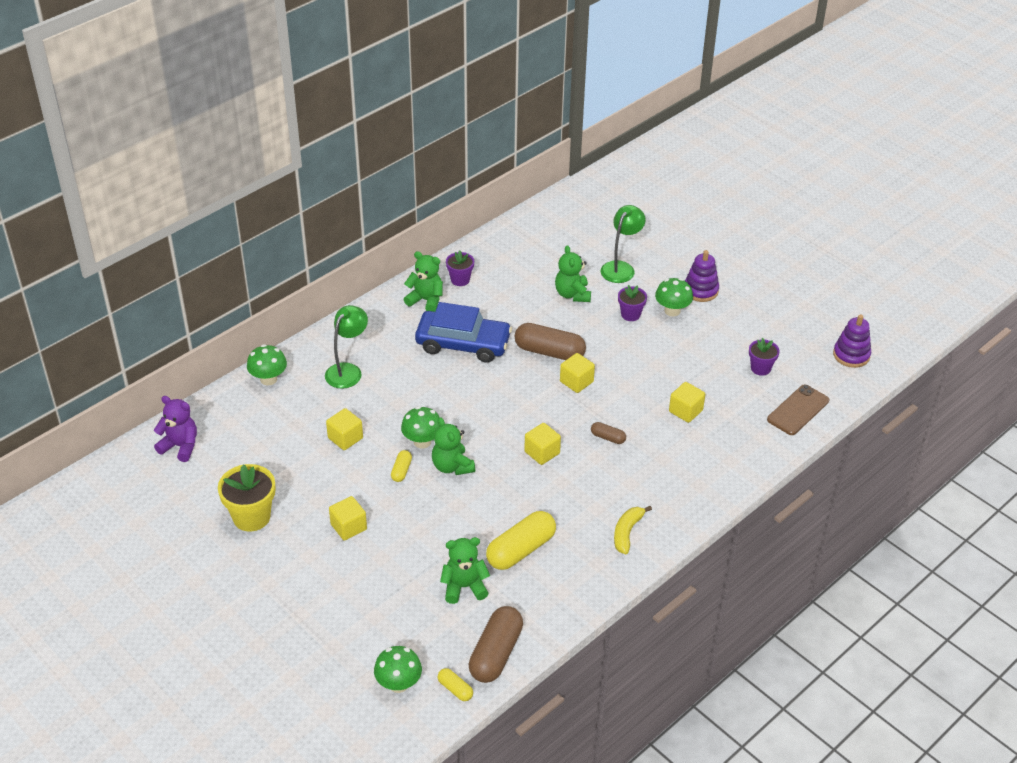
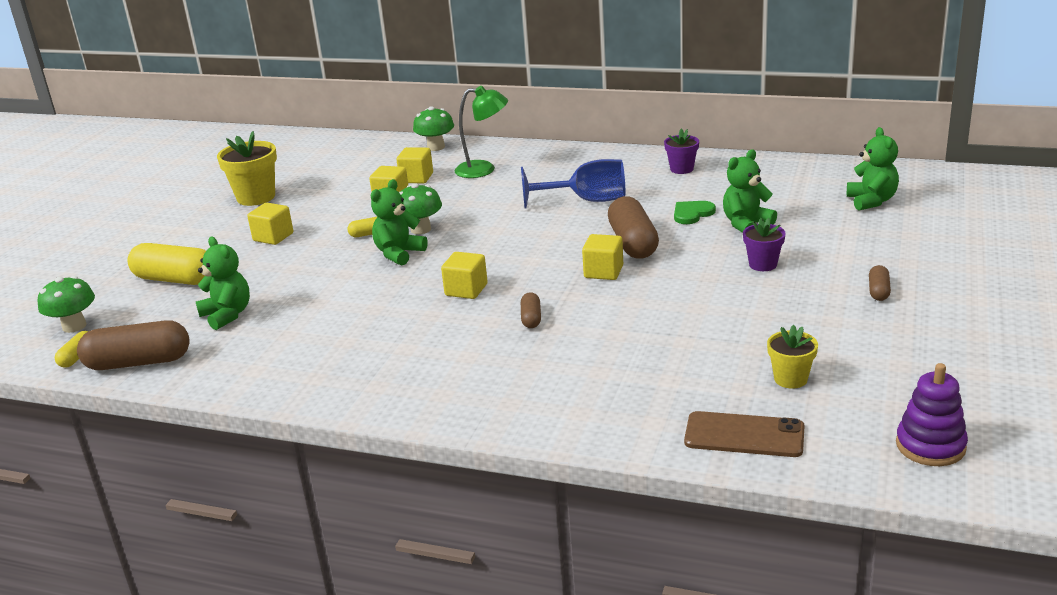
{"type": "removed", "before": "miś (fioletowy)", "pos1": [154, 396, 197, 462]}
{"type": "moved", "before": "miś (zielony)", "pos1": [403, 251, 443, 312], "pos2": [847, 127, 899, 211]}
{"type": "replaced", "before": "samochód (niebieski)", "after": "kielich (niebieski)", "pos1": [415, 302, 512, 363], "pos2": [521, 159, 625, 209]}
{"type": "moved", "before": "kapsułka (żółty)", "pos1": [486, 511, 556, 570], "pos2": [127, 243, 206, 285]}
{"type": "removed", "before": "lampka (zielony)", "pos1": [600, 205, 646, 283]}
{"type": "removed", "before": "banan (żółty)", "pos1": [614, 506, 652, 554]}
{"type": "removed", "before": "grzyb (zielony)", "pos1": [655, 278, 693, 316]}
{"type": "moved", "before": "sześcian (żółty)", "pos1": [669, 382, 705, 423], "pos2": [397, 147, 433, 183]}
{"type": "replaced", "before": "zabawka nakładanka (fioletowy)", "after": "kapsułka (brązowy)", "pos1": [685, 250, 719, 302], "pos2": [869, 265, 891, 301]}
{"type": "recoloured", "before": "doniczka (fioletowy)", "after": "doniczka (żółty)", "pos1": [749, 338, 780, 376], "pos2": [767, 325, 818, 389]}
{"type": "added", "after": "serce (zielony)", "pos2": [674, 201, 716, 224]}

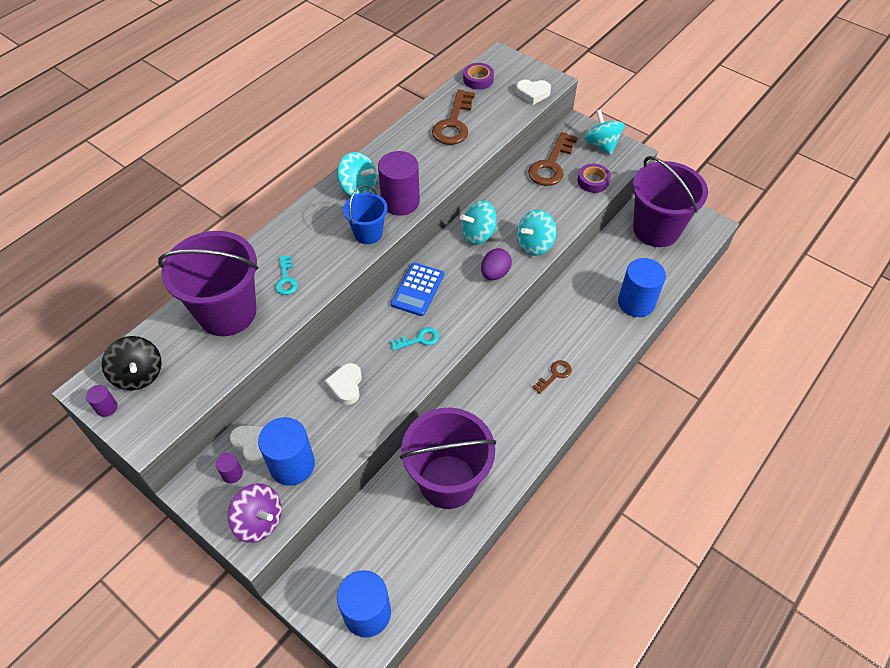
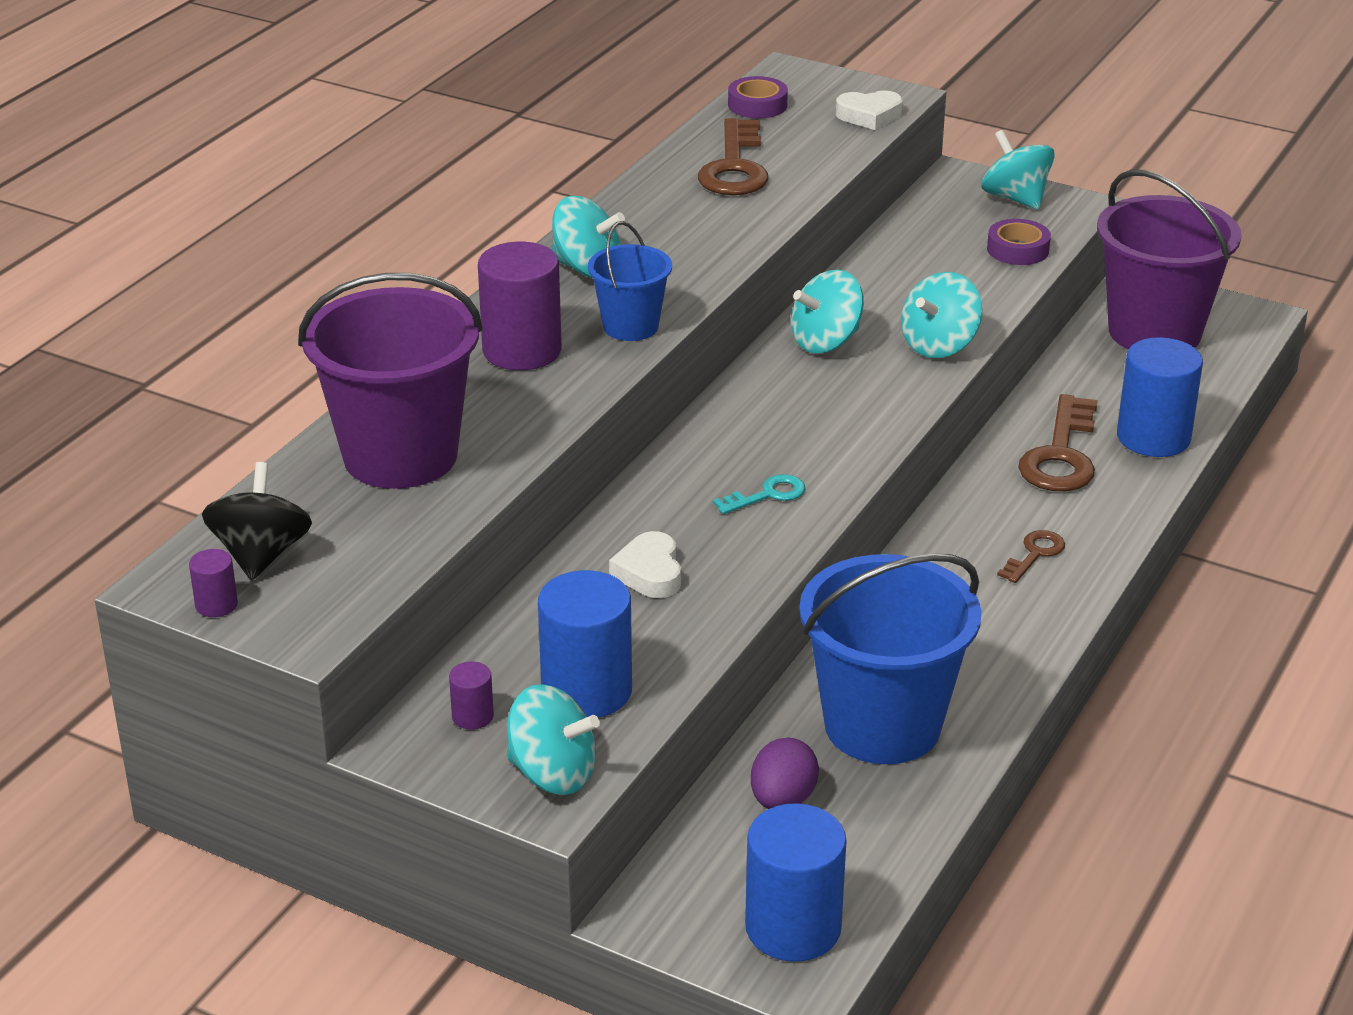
{"type": "turned", "before": "bączek (czarny)", "pos1": [102, 336, 162, 390], "pos2": [202, 462, 312, 580], "turn": -135}
{"type": "recoloured", "before": "bączek (fioletowy)", "after": "bączek (turkusowy)", "pos1": [228, 483, 281, 543], "pos2": [507, 684, 600, 795]}
{"type": "removed", "before": "serce (biały)", "pos1": [230, 426, 265, 465]}
{"type": "removed", "before": "klucz (turkusowy)", "pos1": [275, 255, 298, 295]}
{"type": "moved", "before": "walec (fioletowy)", "pos1": [378, 151, 420, 216], "pos2": [478, 242, 562, 370]}
{"type": "removed", "before": "kalkulator (niebieski)", "pos1": [391, 263, 444, 316]}
{"type": "recoloured", "before": "wiadro (fioletowy)", "after": "wiadro (niebieski)", "pos1": [400, 407, 496, 509], "pos2": [799, 553, 981, 764]}
{"type": "moved", "before": "jajko (fioletowy)", "pos1": [481, 248, 512, 280], "pos2": [751, 738, 819, 809]}
{"type": "moved", "before": "klucz (brązowy)", "pos1": [528, 132, 578, 186], "pos2": [1018, 394, 1098, 491]}

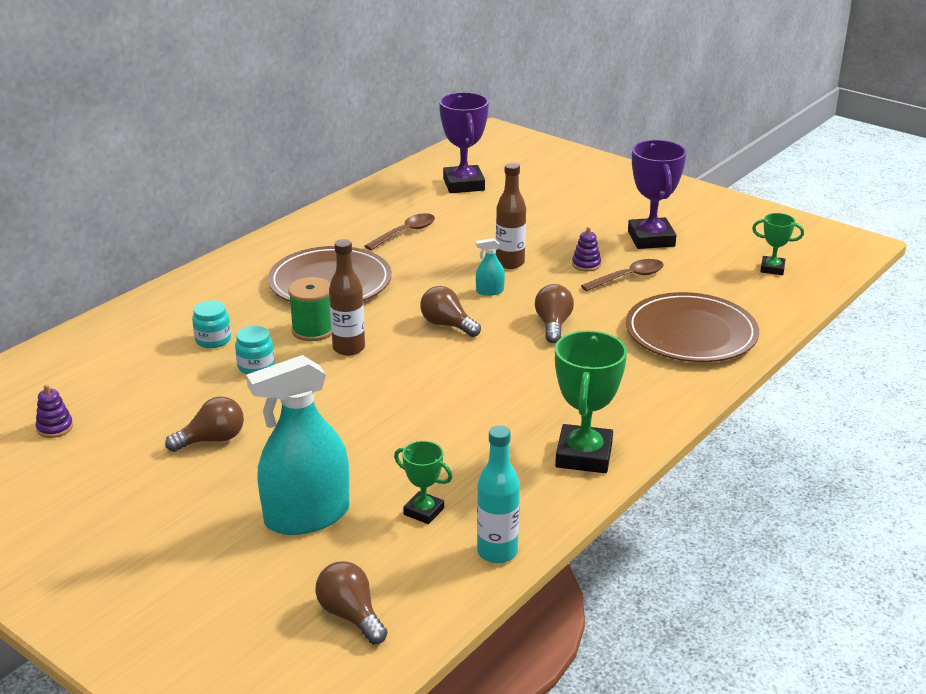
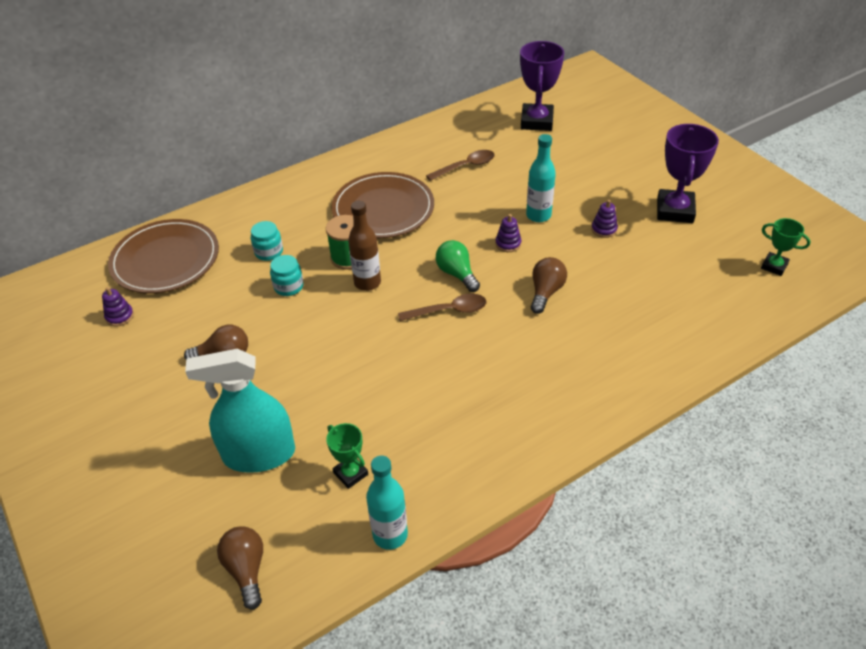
{"type": "recoloured", "before": "żarówka (brązowy)", "after": "żarówka (zielony)", "pos1": [420, 286, 481, 337], "pos2": [436, 240, 480, 292]}
{"type": "replaced", "before": "spryskiwacz (turkusowy)", "after": "zabawka nakładanka (fioletowy)", "pos1": [476, 238, 505, 296], "pos2": [495, 214, 521, 252]}
{"type": "recoloured", "before": "butelka (brązowy)", "after": "butelka (turkusowy)", "pos1": [496, 163, 526, 269], "pos2": [526, 134, 556, 222]}
{"type": "removed", "before": "puchar (zielony)", "pos1": [555, 331, 627, 473]}
{"type": "moved", "before": "łyżka (brązowy)", "pos1": [581, 259, 664, 291], "pos2": [398, 294, 486, 321]}
{"type": "moved", "before": "talerz (brązowy)", "pos1": [626, 292, 759, 362], "pos2": [108, 219, 219, 293]}

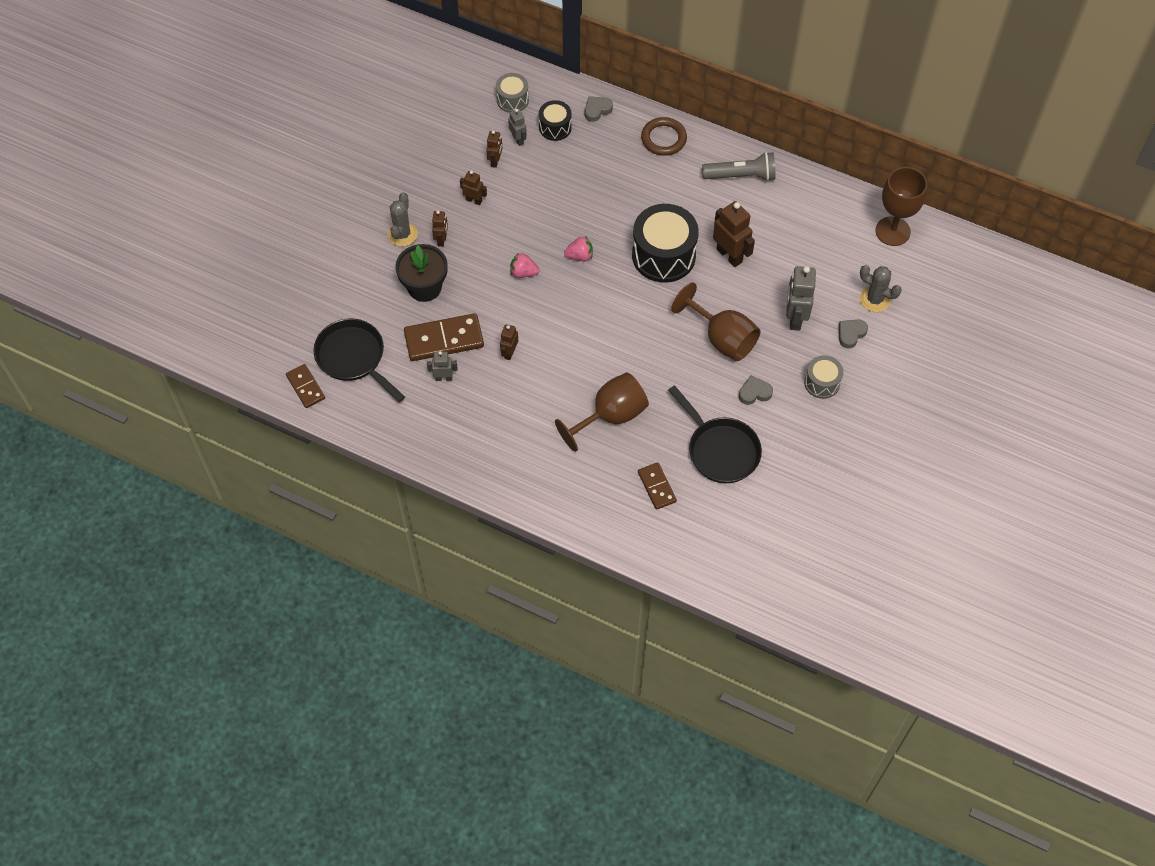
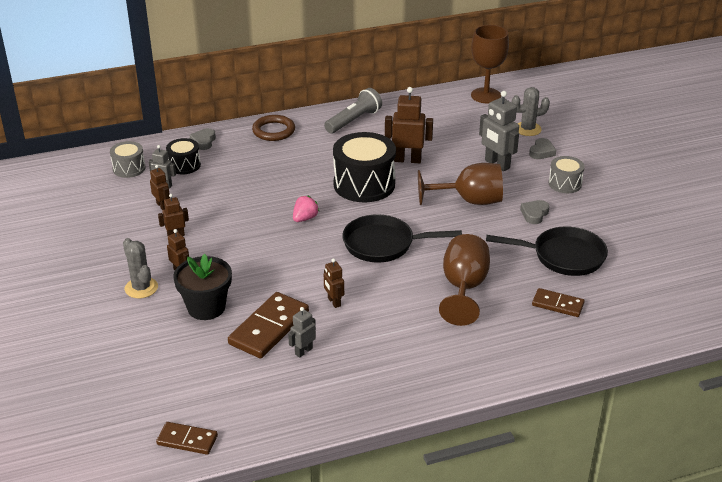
{"type": "moved", "before": "patelnia (czarny)", "pos1": [313, 319, 405, 402], "pos2": [342, 214, 462, 263]}
{"type": "removed", "before": "truskawka (różowy)", "pos1": [510, 252, 540, 278]}
{"type": "turned", "before": "serce (szary)", "pos1": [839, 320, 868, 349], "pos2": [529, 138, 556, 159], "turn": -150}

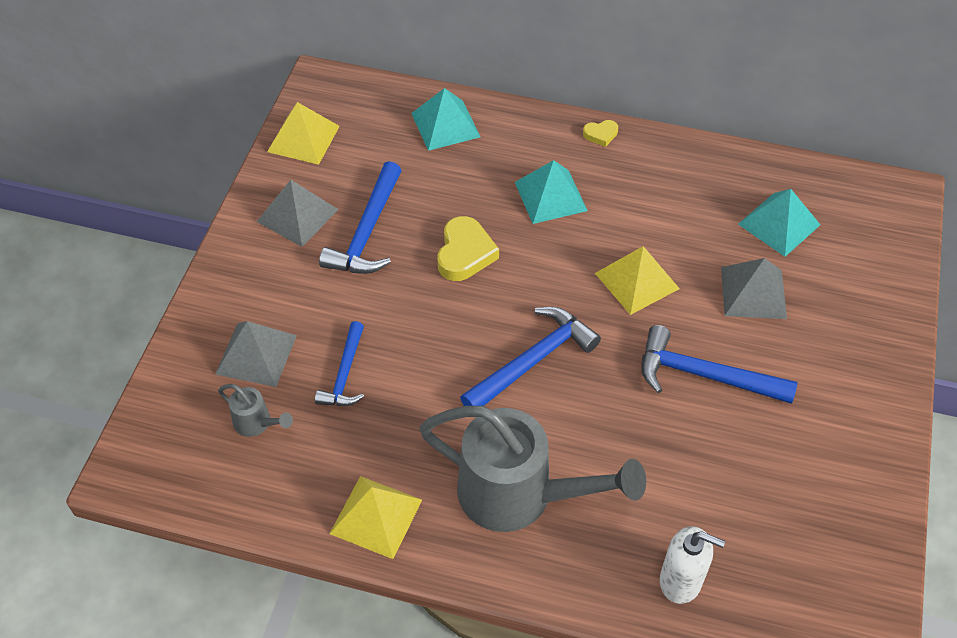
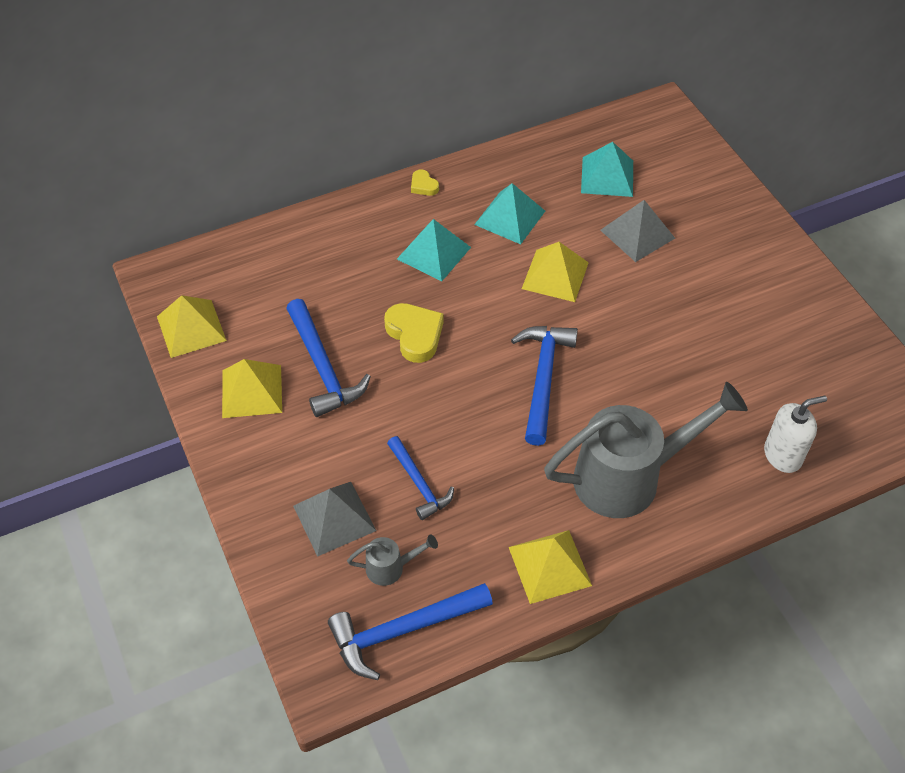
{"type": "recoloured", "before": "piramida (szary)", "after": "piramida (żółty)", "pos1": [256, 180, 339, 247], "pos2": [222, 359, 282, 418]}
{"type": "moved", "before": "piramida (turkusowy)", "pos1": [411, 88, 480, 151], "pos2": [474, 183, 545, 244]}
{"type": "turned", "before": "serce (żółty)", "pos1": [583, 120, 618, 147], "pos2": [411, 169, 439, 196], "turn": 105}
{"type": "moved", "before": "młotek (niebieski)", "pos1": [641, 325, 798, 404], "pos2": [328, 583, 493, 680]}

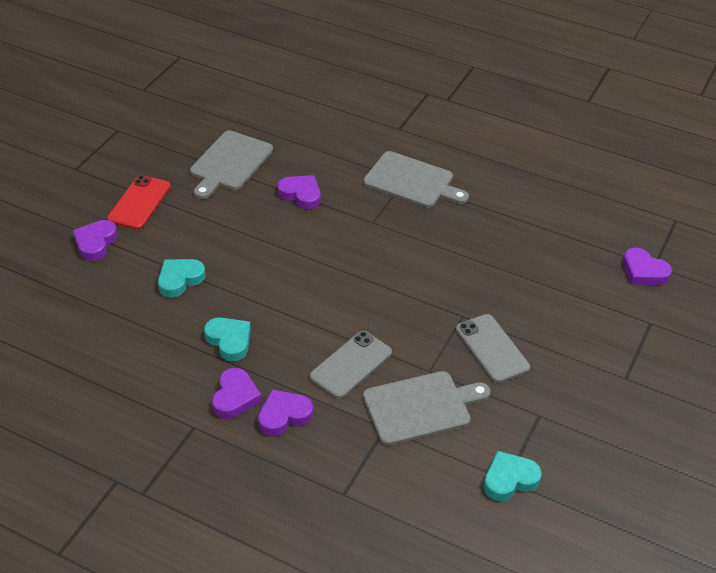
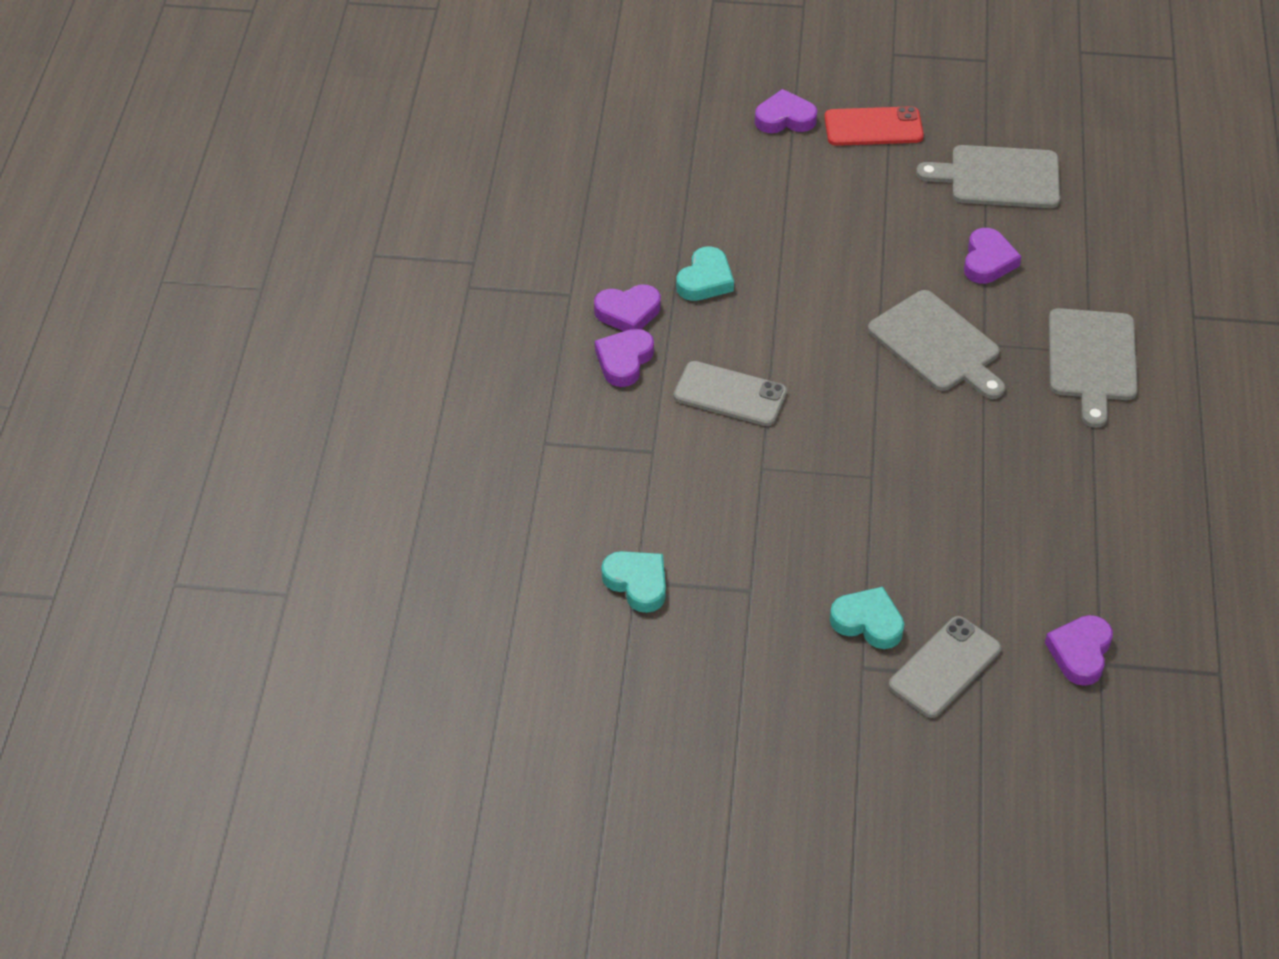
{"type": "moved", "before": "serce (turkusowy)", "pos1": [158, 259, 206, 298], "pos2": [830, 587, 904, 649]}
{"type": "turned", "before": "serce (fioletowy)", "pos1": [258, 389, 313, 436], "pos2": [595, 329, 654, 387], "turn": -105}
{"type": "moved", "before": "deska do krojenia (szary)", "pos1": [363, 371, 491, 446], "pos2": [868, 290, 1005, 399]}
{"type": "moved", "before": "telefon (szary)", "pos1": [456, 314, 530, 383], "pos2": [889, 616, 1001, 718]}

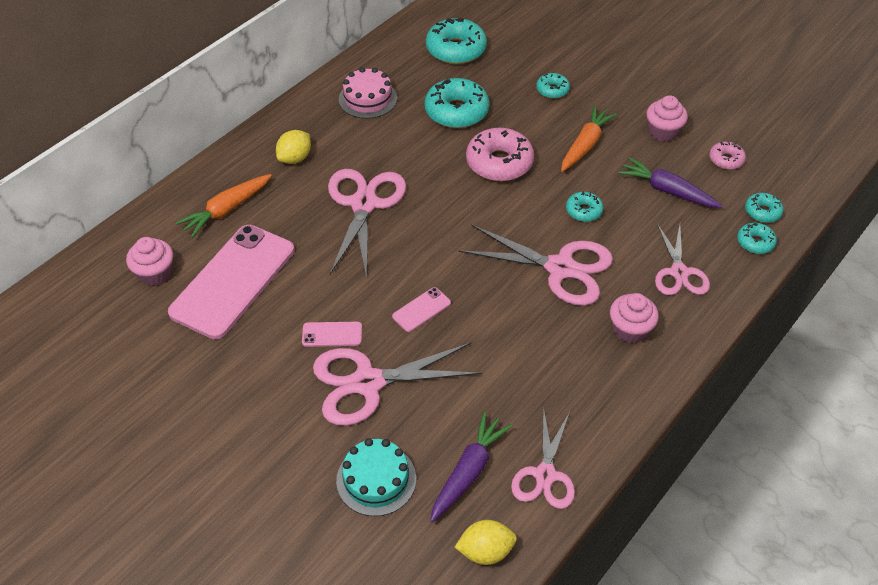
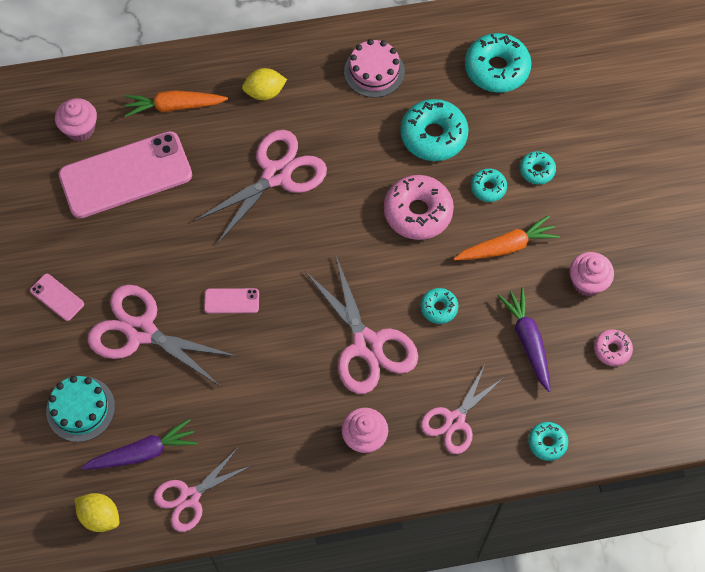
{"type": "moved", "before": "telefon (różowy)", "pos1": [302, 322, 362, 347], "pos2": [30, 274, 84, 321]}
{"type": "moved", "before": "donut (turkusowy)", "pos1": [745, 193, 784, 223], "pos2": [471, 169, 507, 202]}

